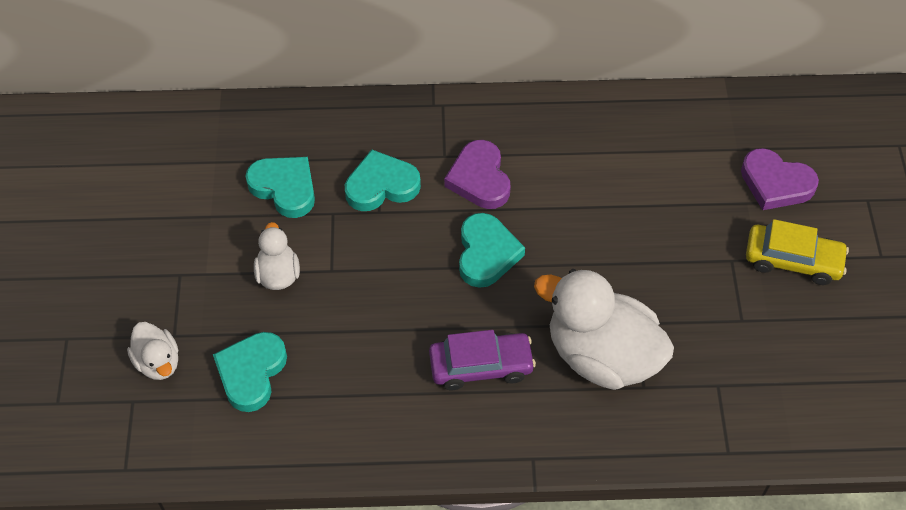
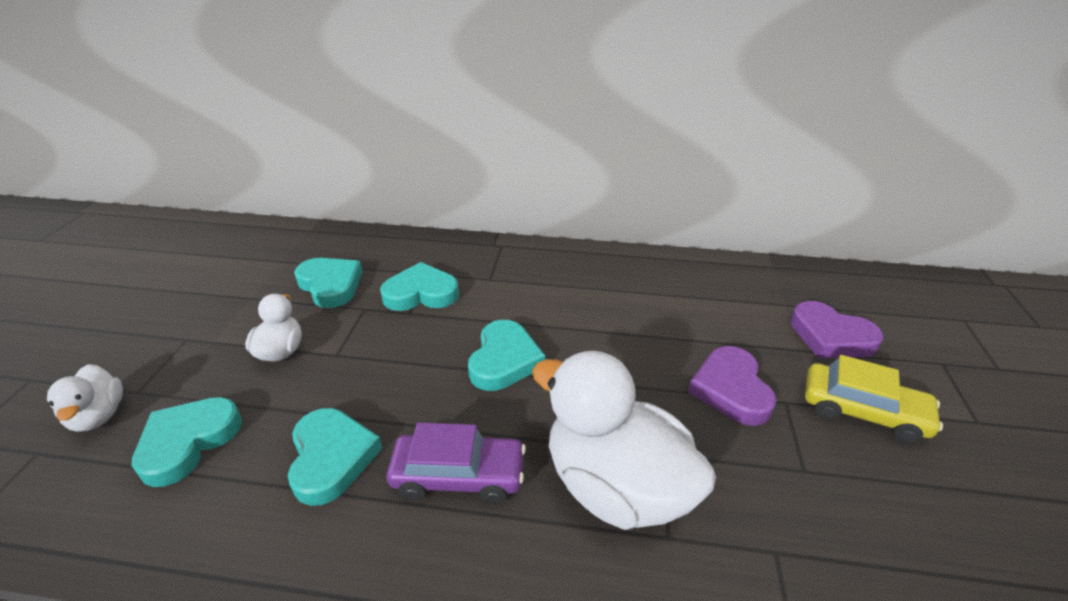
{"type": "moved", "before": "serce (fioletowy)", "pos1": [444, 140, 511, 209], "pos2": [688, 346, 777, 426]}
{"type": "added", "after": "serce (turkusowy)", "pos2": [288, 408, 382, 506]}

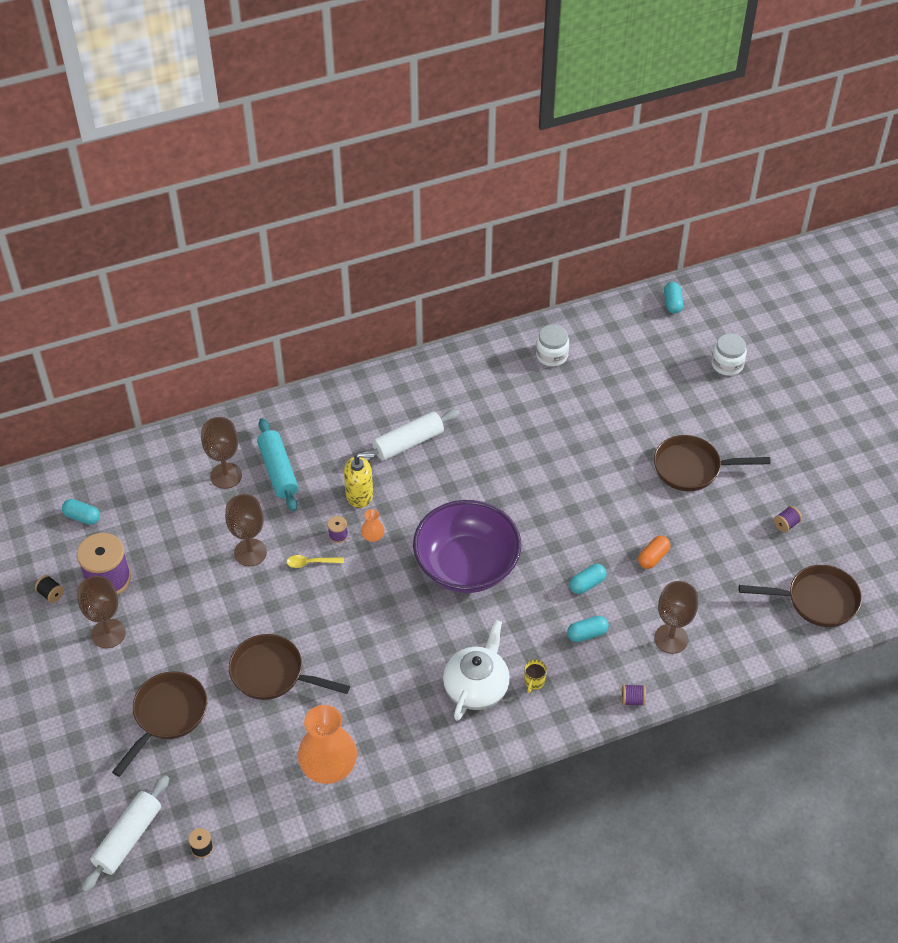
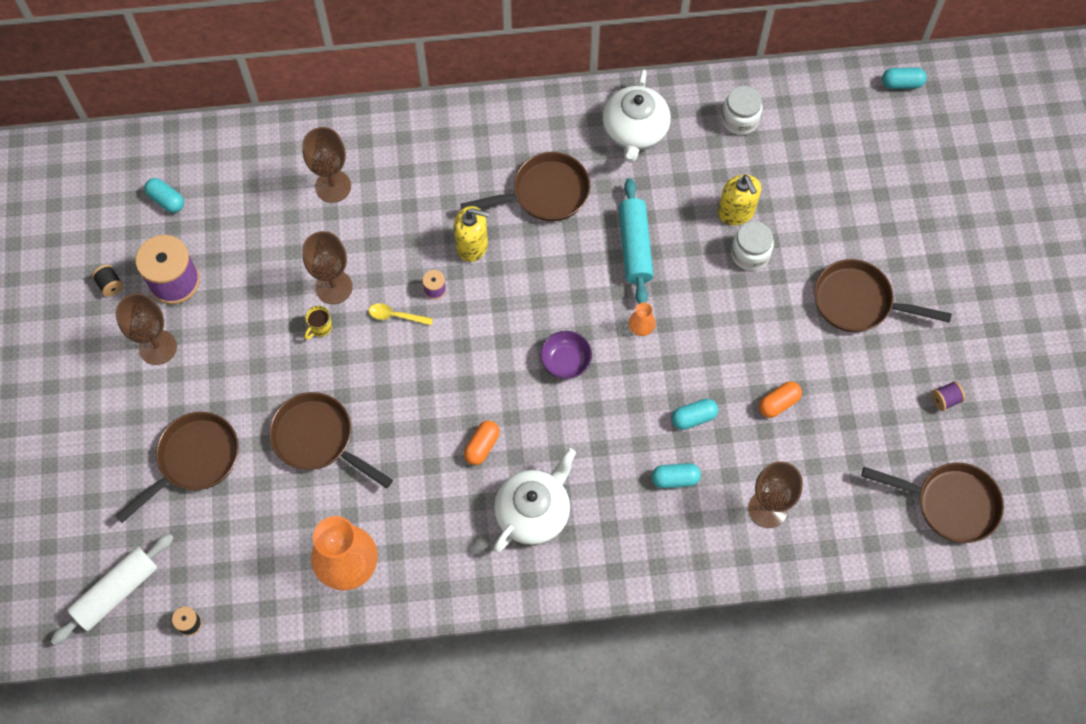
{"type": "moved", "before": "wałek do ciasta (turkusowy)", "pos1": [257, 418, 298, 512], "pos2": [618, 178, 654, 304]}
{"type": "moved", "before": "wazon (pomarańczowy)", "pos1": [361, 509, 384, 542], "pos2": [629, 302, 656, 336]}
{"type": "replaced", "before": "wałek do ciasta (biały)", "after": "patelnia (brązowy)", "pos1": [362, 409, 460, 461], "pos2": [460, 152, 590, 222]}
{"type": "resized", "before": "miska (fioletowy)", "pos1": [413, 500, 521, 593], "pos2": [540, 331, 592, 379], "scale": 0.42}
{"type": "moved", "before": "kubek (żółty)", "pos1": [524, 660, 547, 693], "pos2": [304, 306, 332, 340]}
{"type": "removed", "before": "szpulka (fioletowy)", "pos1": [622, 685, 646, 706]}
{"type": "turned", "before": "kapsułka (turkusowy)", "pos1": [664, 282, 683, 314], "pos2": [882, 67, 927, 89], "turn": 75}
{"type": "moved", "before": "słoik (biały)", "pos1": [712, 334, 747, 376], "pos2": [731, 221, 774, 271]}
{"type": "added", "after": "kapsułka (pomarańczowy)", "pos2": [464, 421, 500, 465]}
{"type": "added", "after": "imbryk (biały)", "pos2": [603, 69, 671, 162]}
{"type": "added", "after": "dozownik mydła (żółty)", "pos2": [718, 175, 761, 225]}

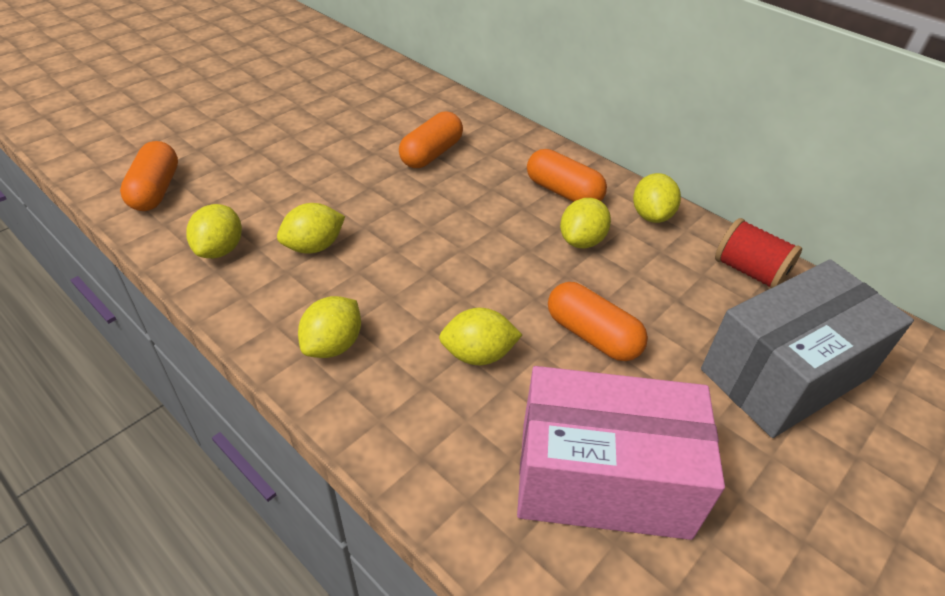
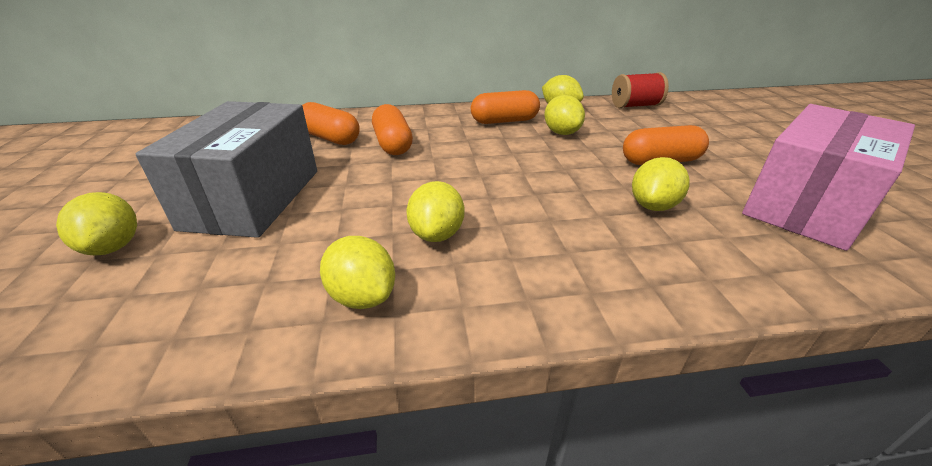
{"type": "moved", "before": "kapsułka (pomarańczowy)", "pos1": [120, 141, 178, 211], "pos2": [302, 102, 360, 145]}
{"type": "moved", "before": "cytryna (żółty)", "pos1": [298, 296, 361, 358], "pos2": [56, 192, 137, 256]}
{"type": "moved", "before": "pudełko (szary)", "pos1": [701, 259, 914, 438], "pos2": [136, 101, 317, 238]}

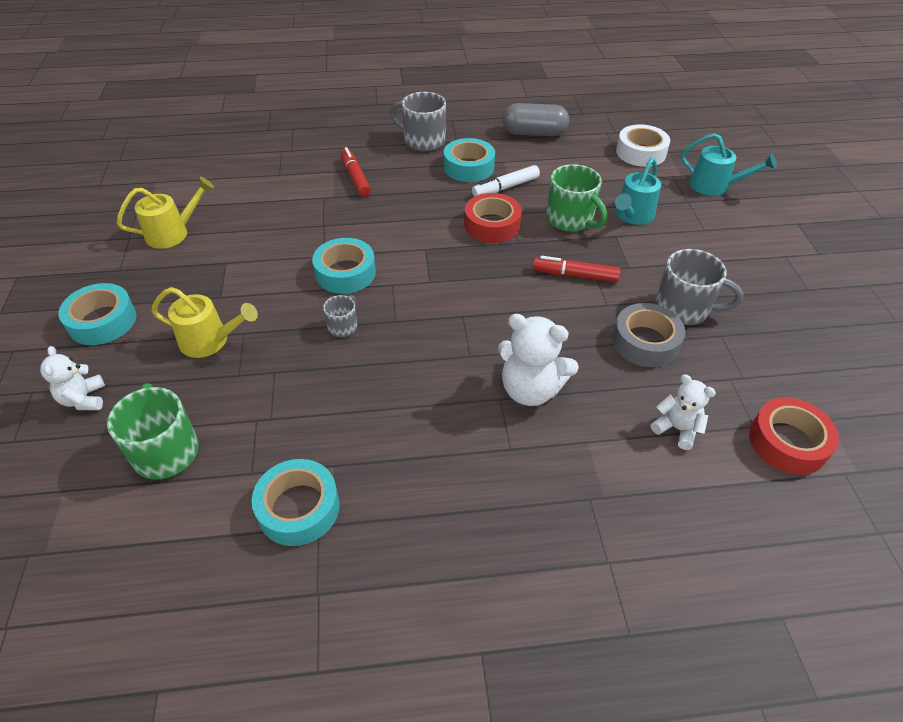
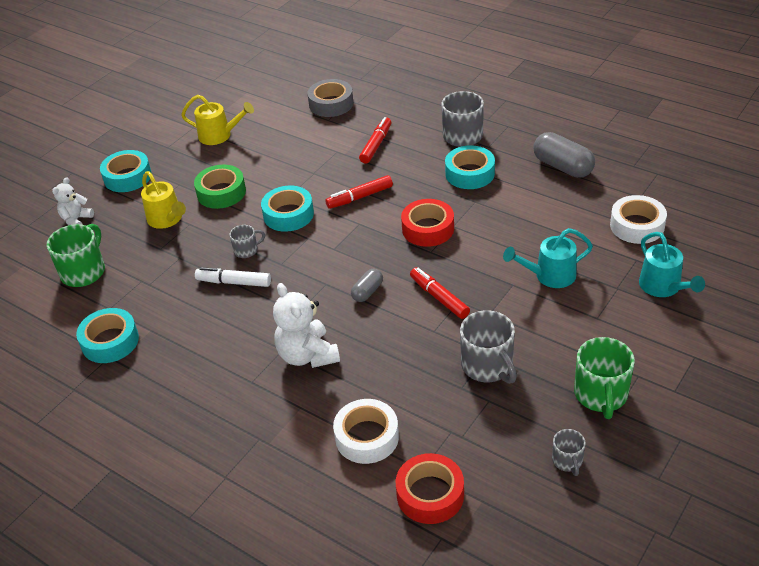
{"type": "moved", "before": "flamaster (biały)", "pos1": [472, 165, 540, 197], "pos2": [195, 267, 271, 287]}
{"type": "moved", "before": "kubek (zielony)", "pos1": [546, 164, 607, 232], "pos2": [574, 337, 635, 419]}
{"type": "moved", "before": "taśma klejąca (szary)", "pos1": [612, 303, 685, 367], "pos2": [308, 79, 353, 117]}
{"type": "replaced", "before": "miś (biały)", "after": "taśma klejąca (biały)", "pos1": [651, 374, 716, 450], "pos2": [333, 399, 399, 464]}
{"type": "added", "after": "taśma klejąca (zielony)", "pos2": [194, 165, 246, 209]}
{"type": "added", "after": "flamaster (czerwony)", "pos2": [325, 175, 393, 209]}
{"type": "added", "after": "kapsułka (szary)", "pos2": [351, 269, 383, 302]}
{"type": "added", "after": "kubek (szary)", "pos2": [552, 429, 585, 476]}

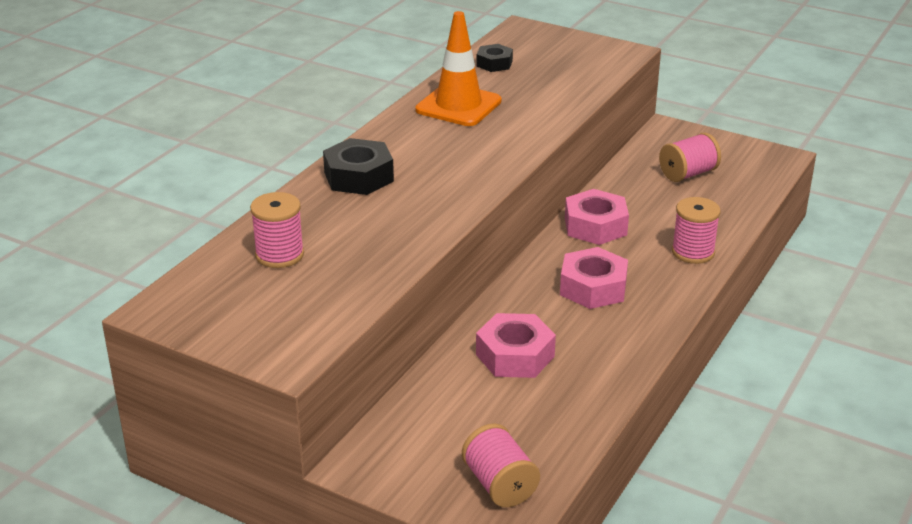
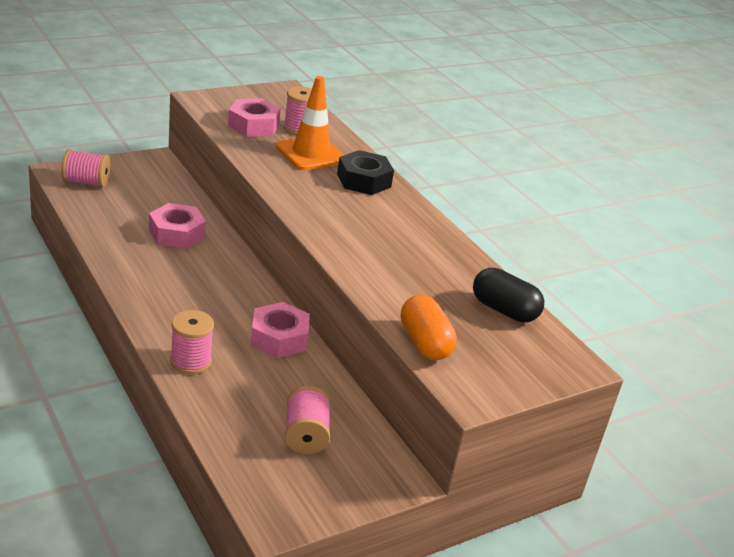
{"type": "moved", "before": "pachołek (pomarańczowy)", "pos1": [415, 11, 502, 126], "pos2": [276, 76, 344, 170]}
{"type": "replaced", "before": "nakrętka (czarny)", "after": "kapsułka (czarny)", "pos1": [476, 44, 513, 72], "pos2": [473, 268, 544, 322]}
{"type": "moved", "before": "nakrętka (różowy)", "pos1": [560, 247, 628, 309], "pos2": [228, 99, 281, 137]}
{"type": "added", "after": "kapsułka (pomarańczowy)", "pos2": [401, 295, 457, 360]}

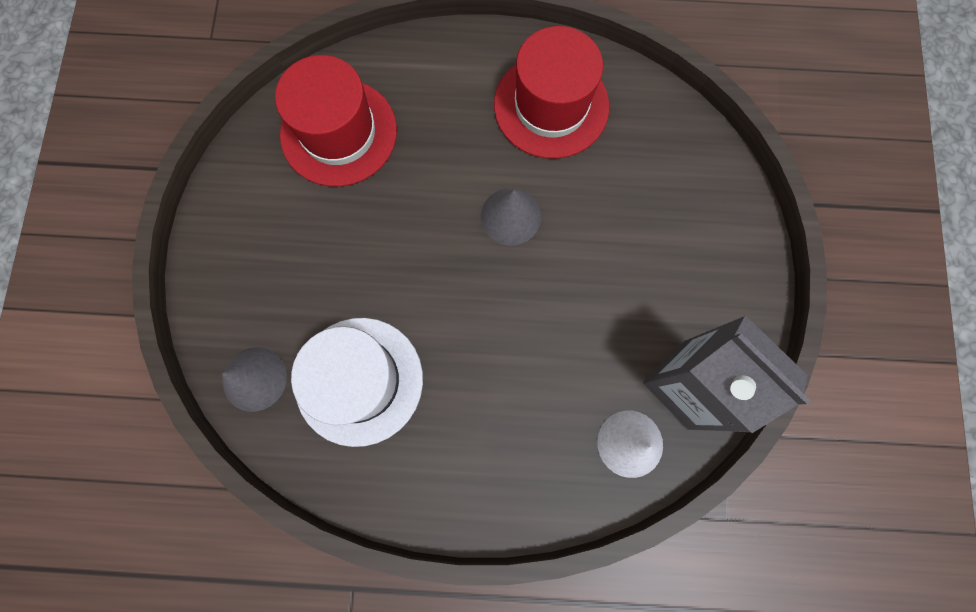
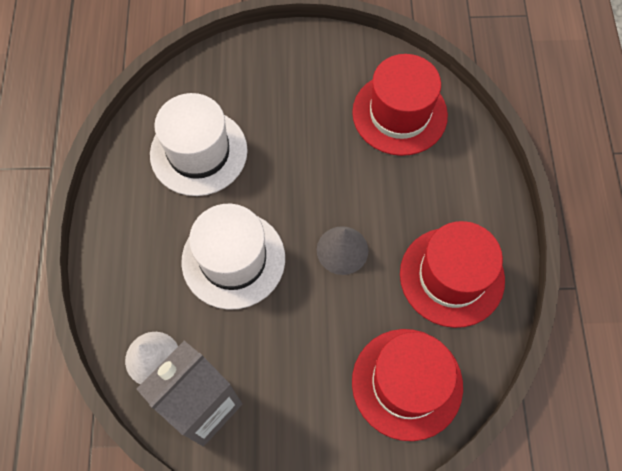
{"type": "removed", "before": "stożek (szary)", "pos1": [222, 347, 287, 412]}
{"type": "added", "after": "kapelusz (biały)", "pos2": [181, 204, 285, 310]}
{"type": "added", "after": "kapelusz (czerwony)", "pos2": [352, 329, 463, 441]}

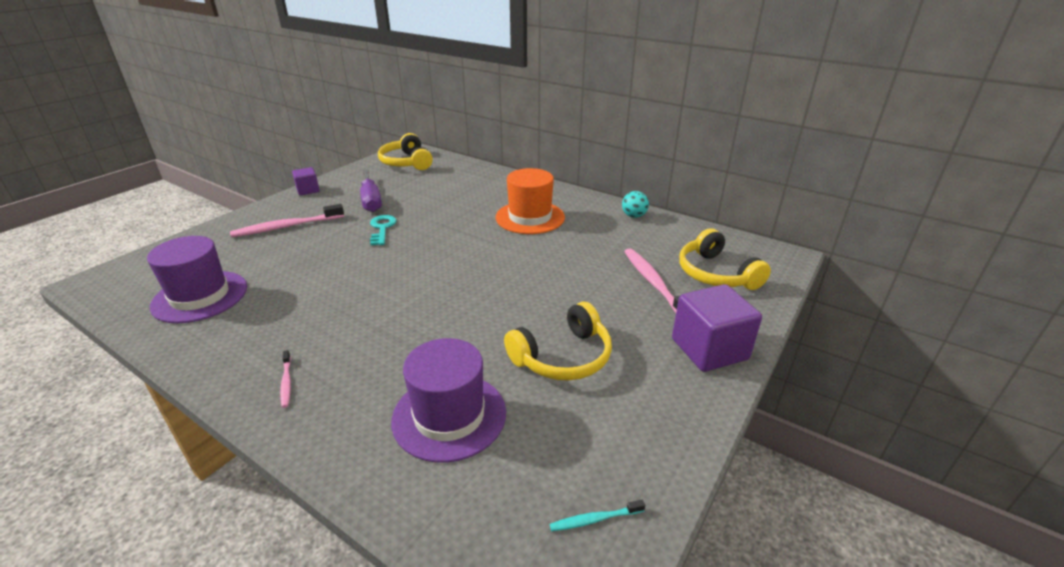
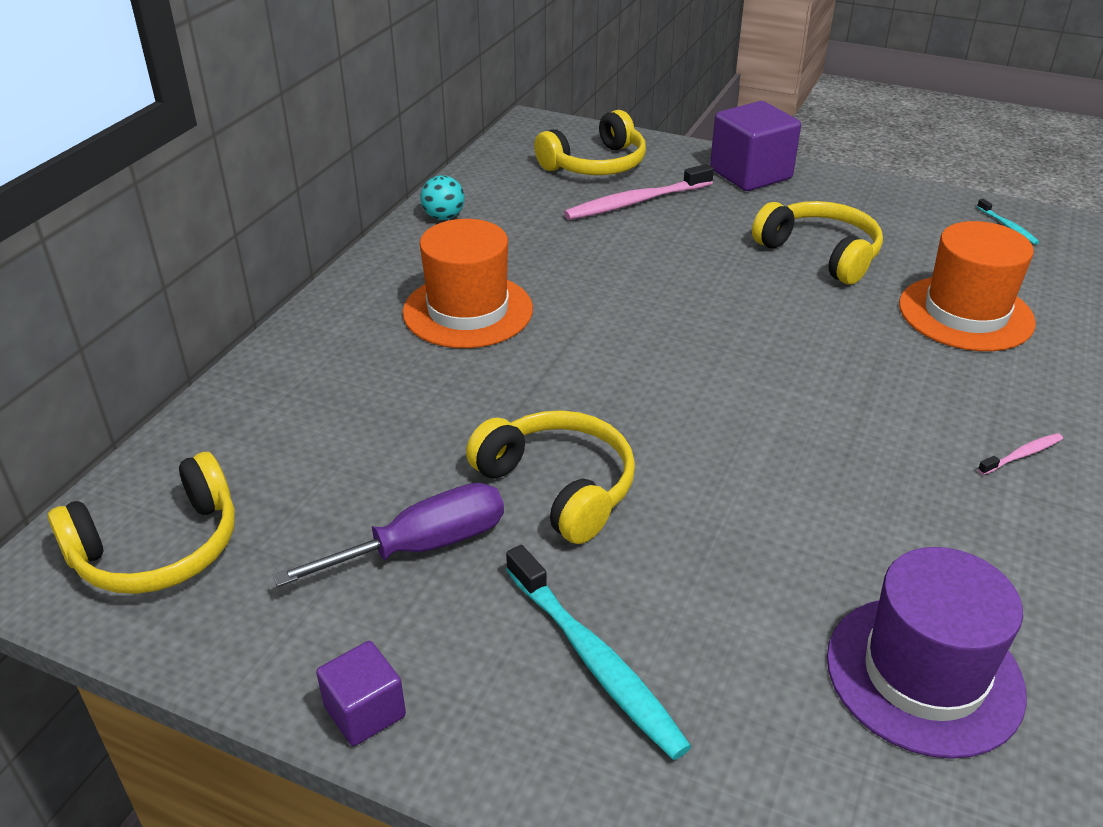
{"type": "recoloured", "before": "szczoteczka do zębów (różowy)", "after": "szczoteczka do zębów (turkusowy)", "pos1": [230, 204, 344, 237], "pos2": [506, 545, 692, 760]}
{"type": "replaced", "before": "klucz (turkusowy)", "after": "słuchawki (żółty)", "pos1": [370, 215, 397, 245], "pos2": [466, 410, 635, 544]}
{"type": "recoloured", "before": "kapelusz (fioletowy)", "after": "kapelusz (pomarańczowy)", "pos1": [391, 338, 506, 463], "pos2": [899, 221, 1036, 351]}

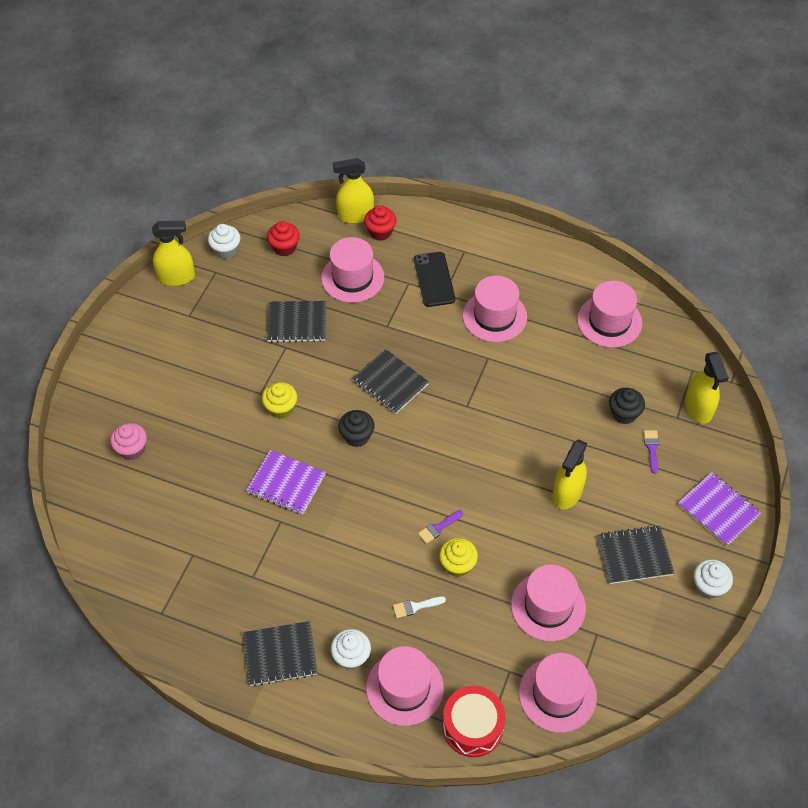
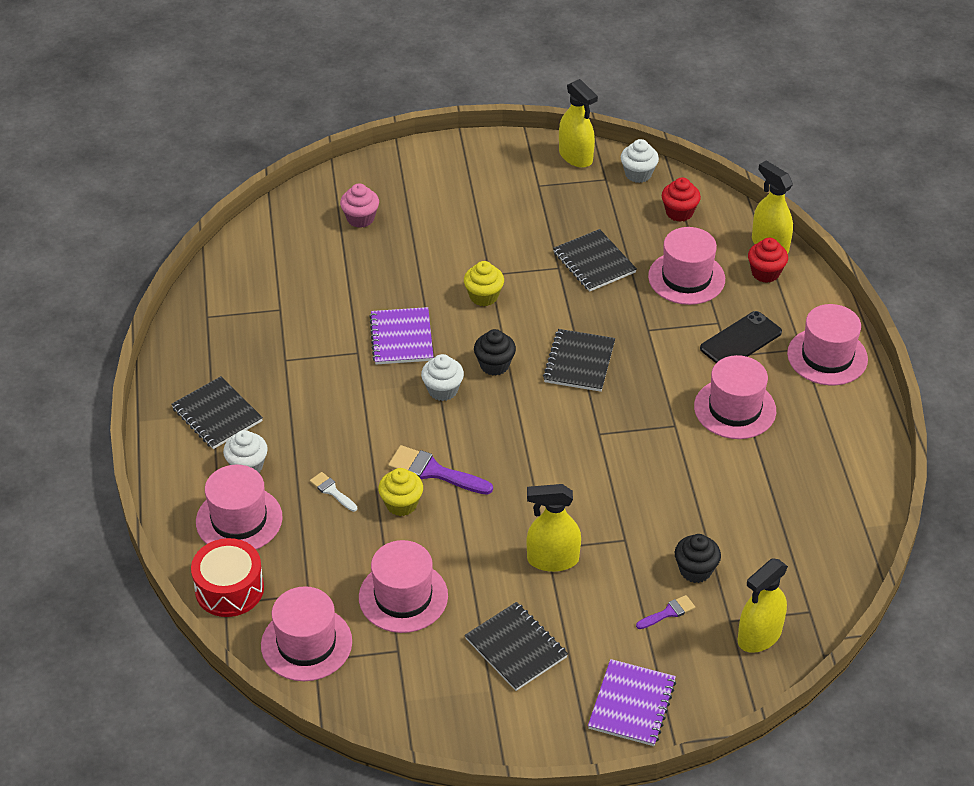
{"type": "resized", "before": "pędzel (fioletowy)", "pos1": [418, 510, 463, 544], "pos2": [388, 445, 493, 495], "scale": 1.8}
{"type": "moved", "before": "kapelusz (różowy)", "pos1": [577, 281, 642, 348], "pos2": [787, 304, 868, 385]}
{"type": "moved", "before": "muffinka (biały)", "pos1": [694, 559, 733, 599], "pos2": [421, 354, 464, 401]}

